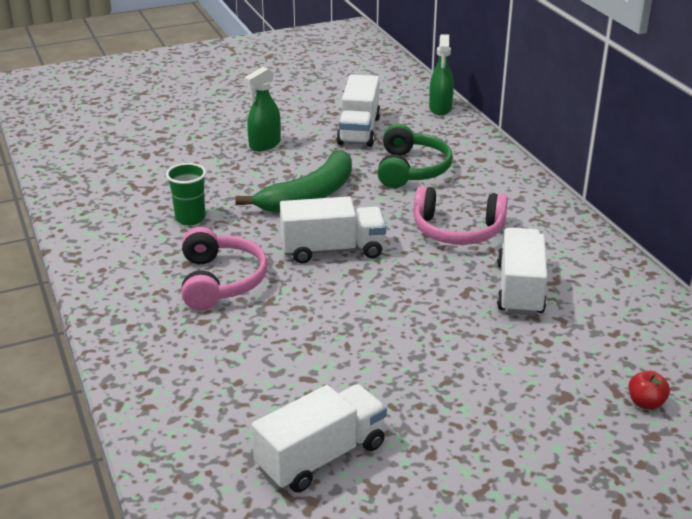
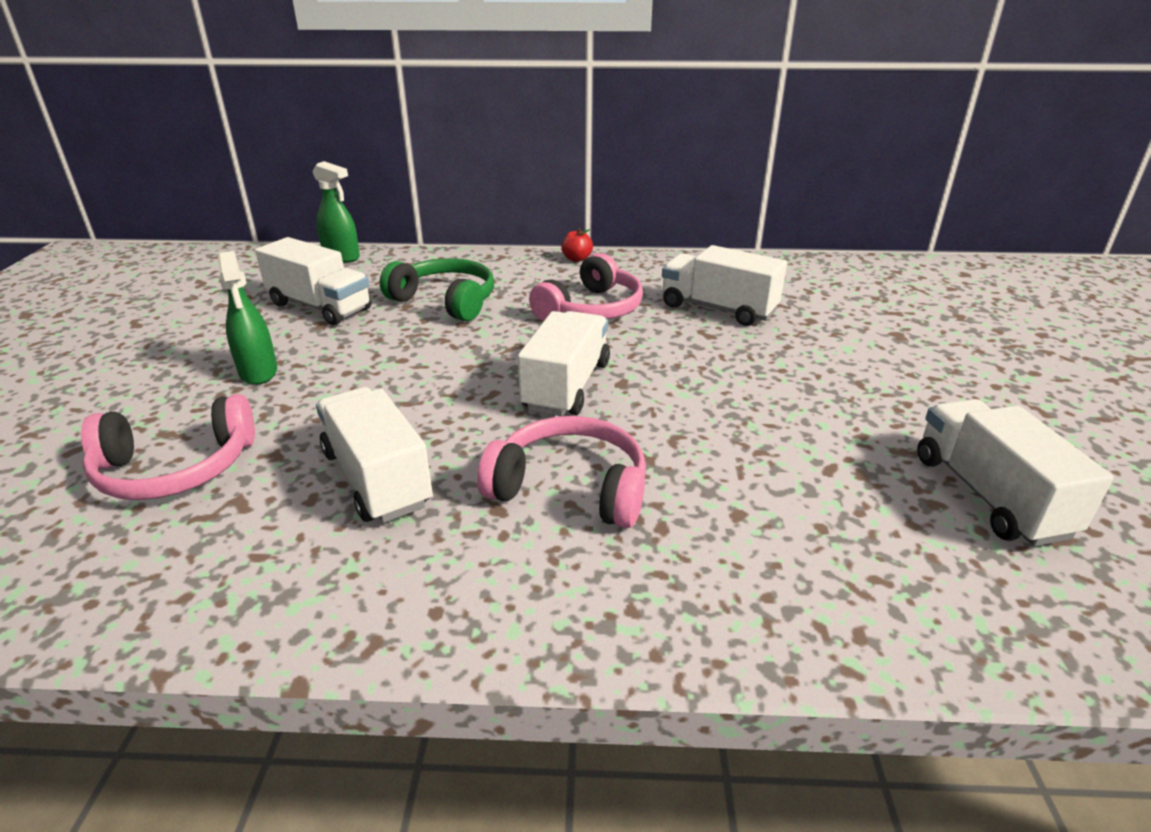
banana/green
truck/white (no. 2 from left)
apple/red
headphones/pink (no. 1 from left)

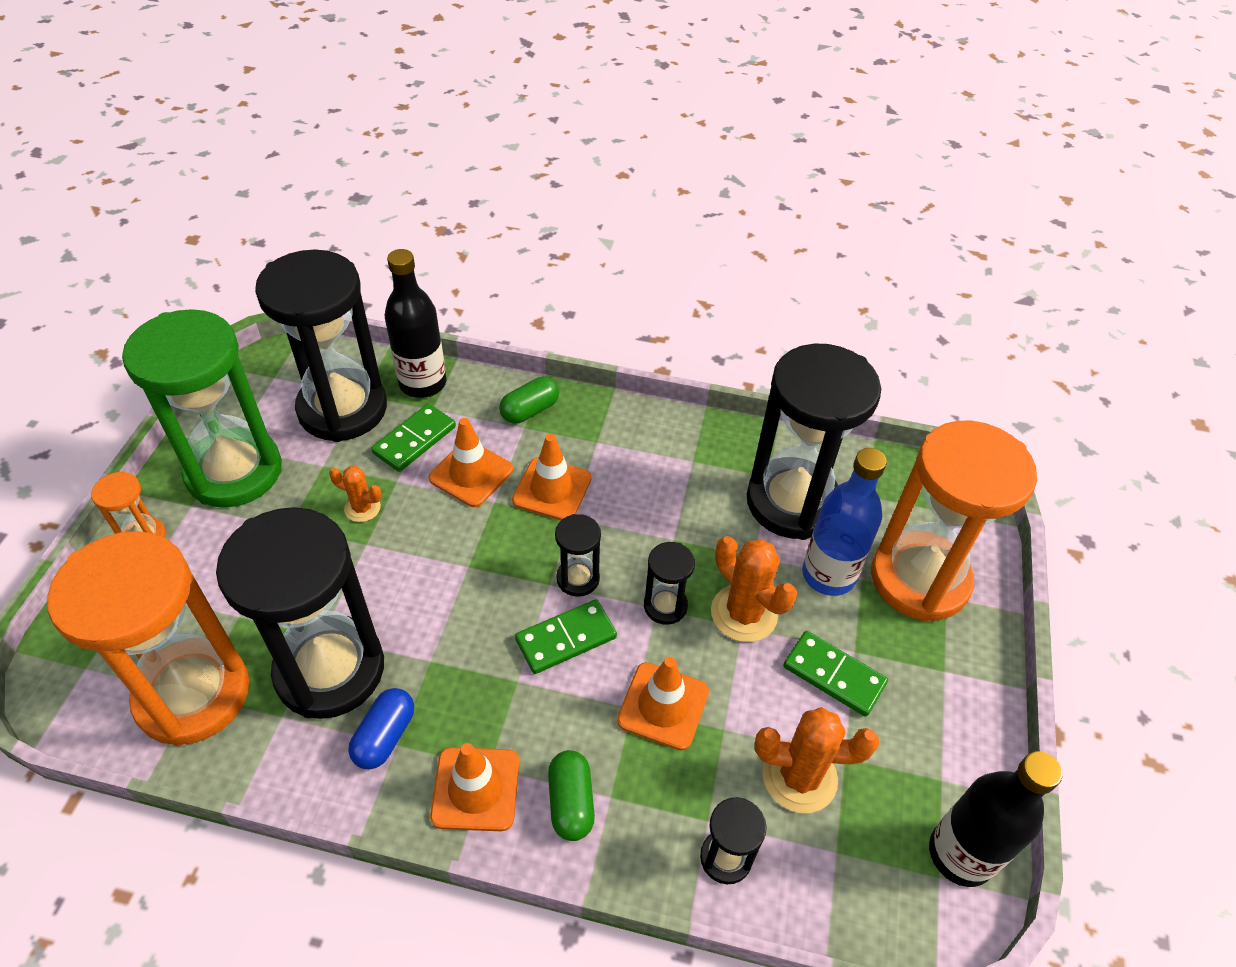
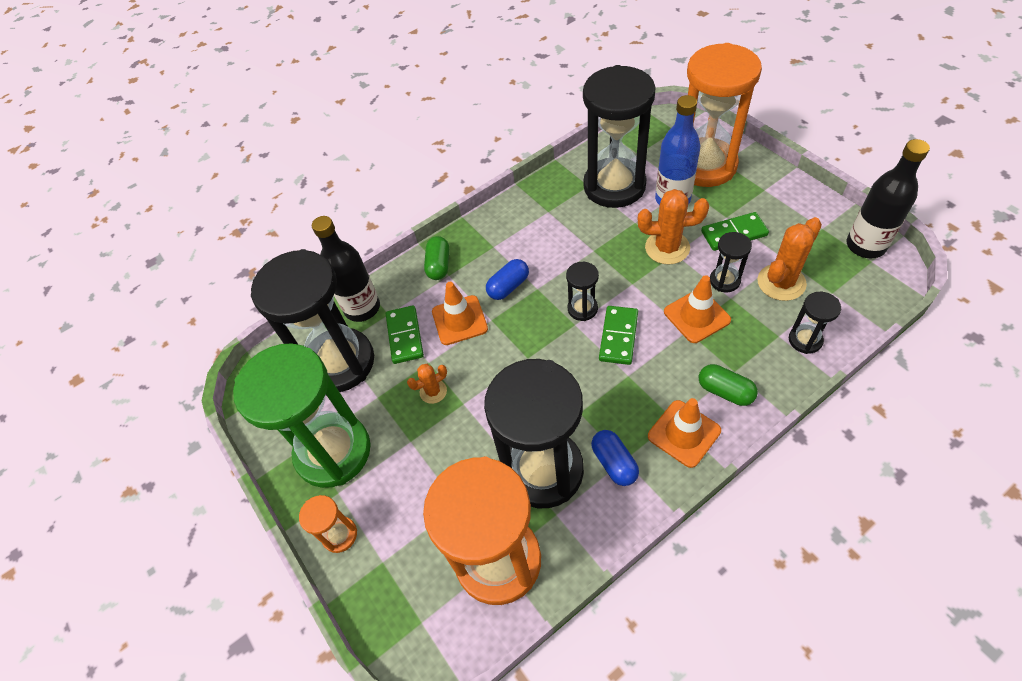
capsule/blue (no. 1 from left)
hourglass/black (no. 5 from left)

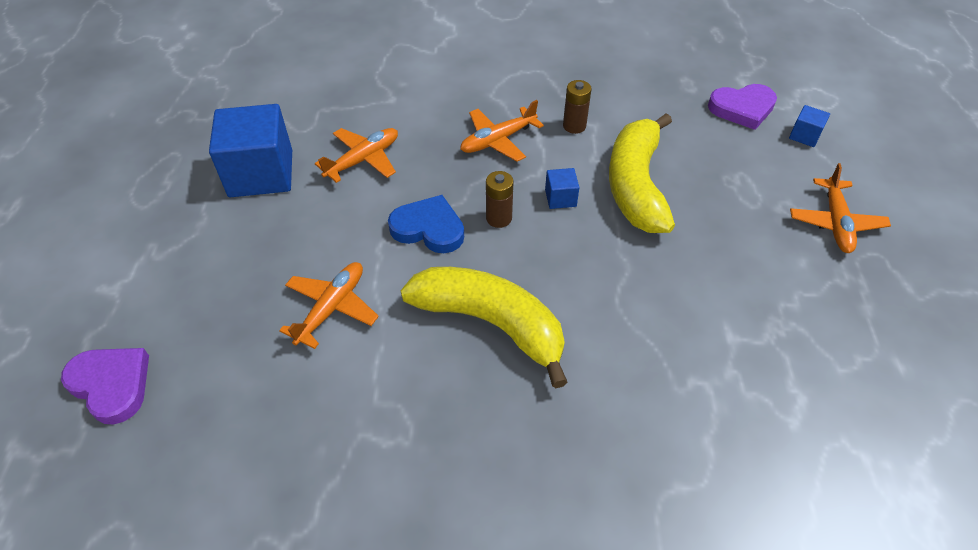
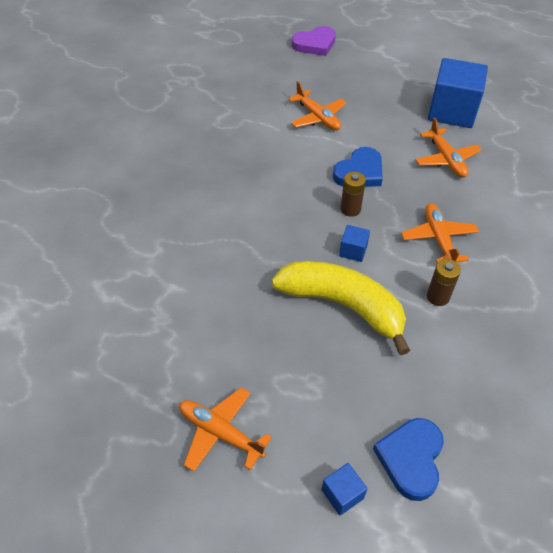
heart/blue (no. 2 from left)
banana/yellow (no. 1 from left in the first image)

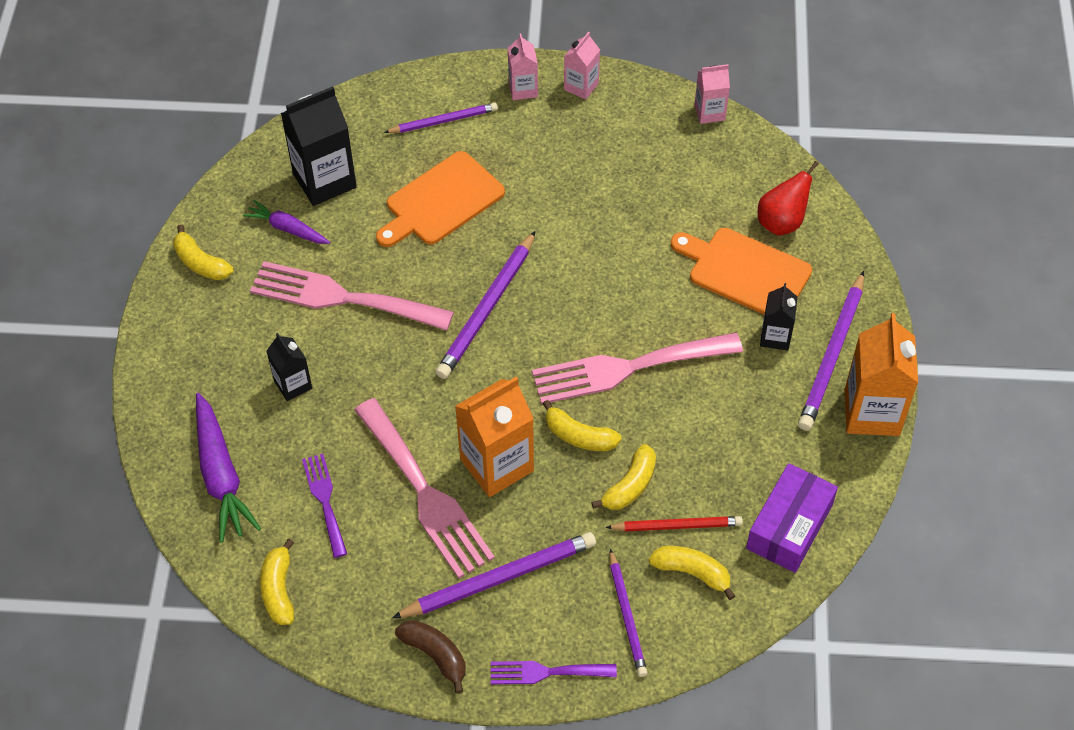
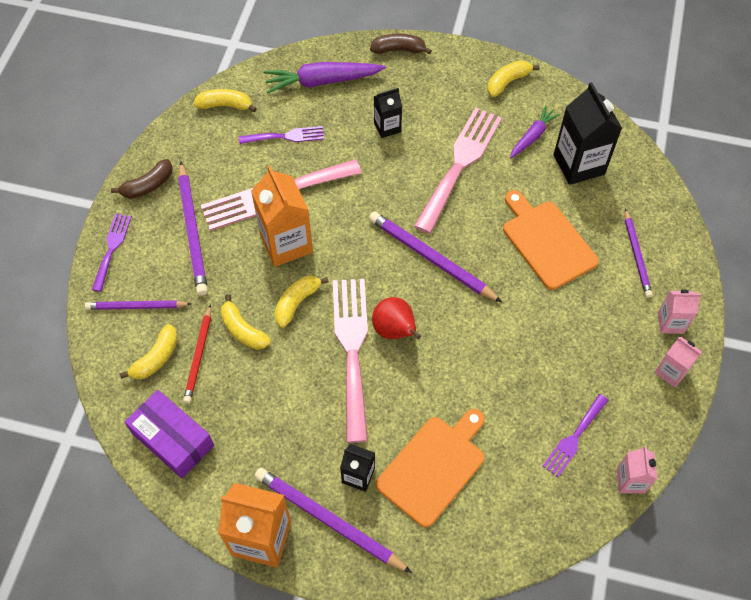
pear/red
banana/brown (no. 2 from left)
fork/purple (no. 3 from left)

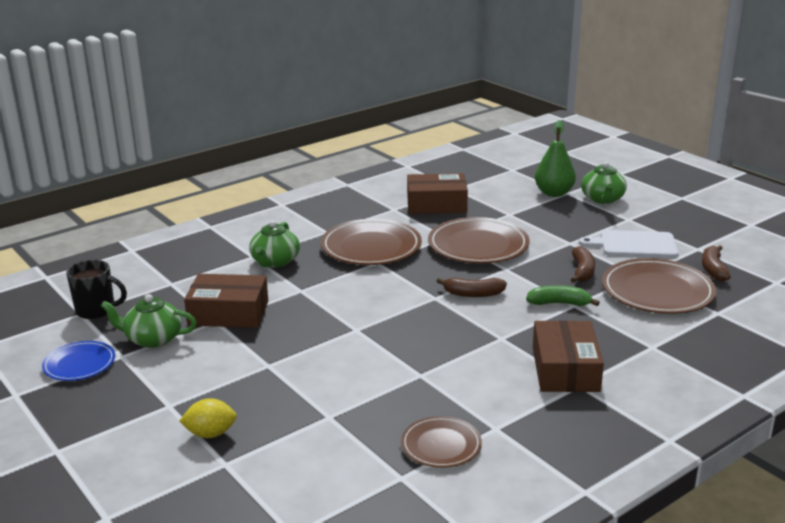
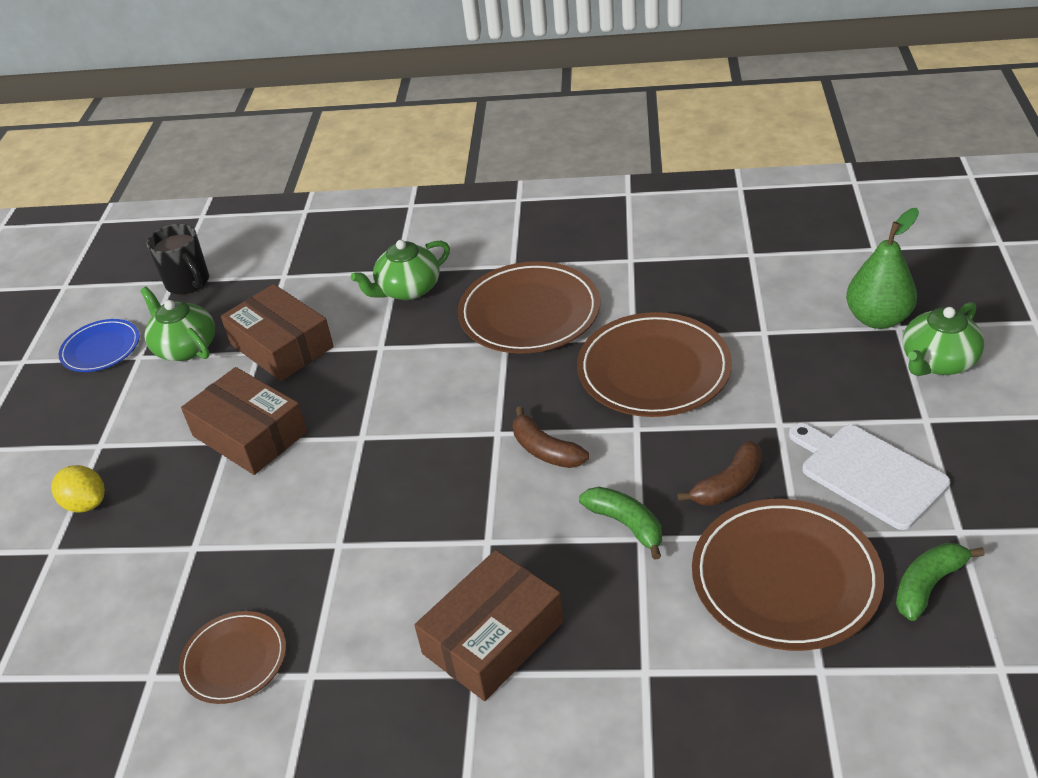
box/brown (no. 1 from left)
banana/green (no. 2 from left)

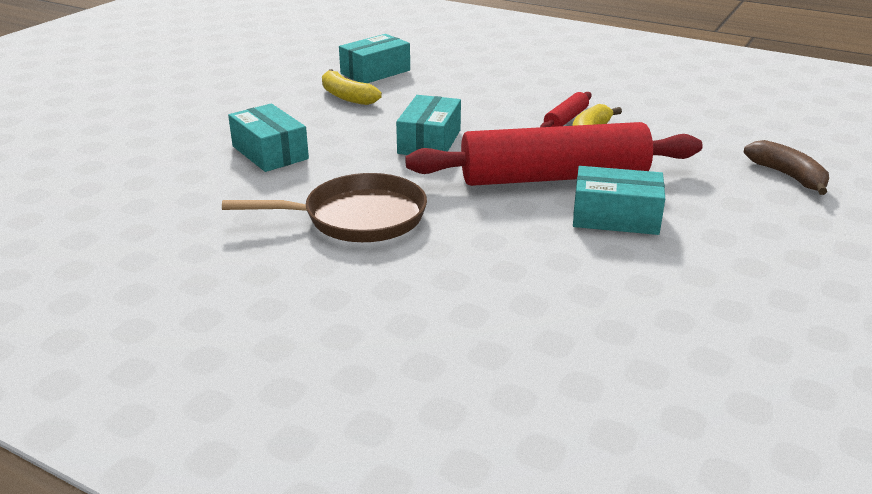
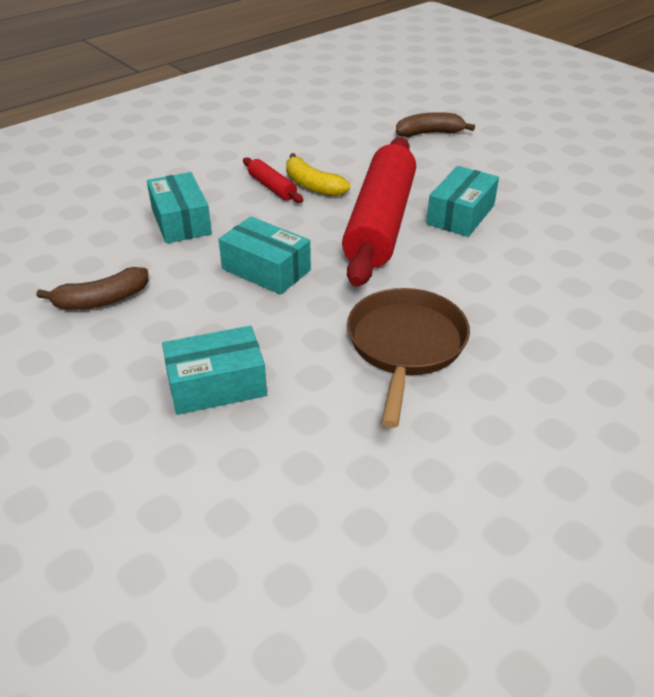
box/turquoise (no. 1 from left)
banana/brown (no. 1 from left)

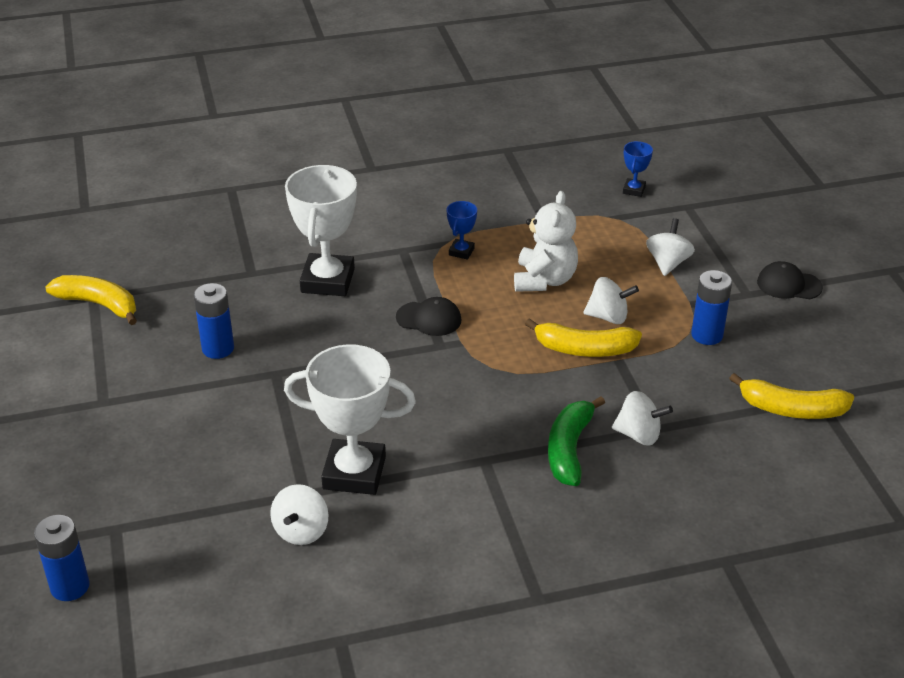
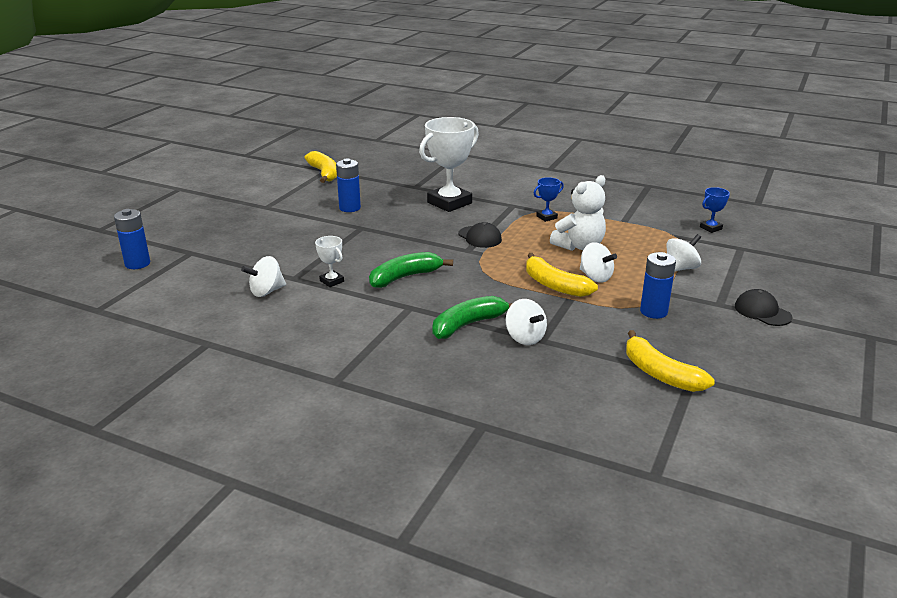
trophy/white (no. 1 from left)
banana/green (no. 1 from left)

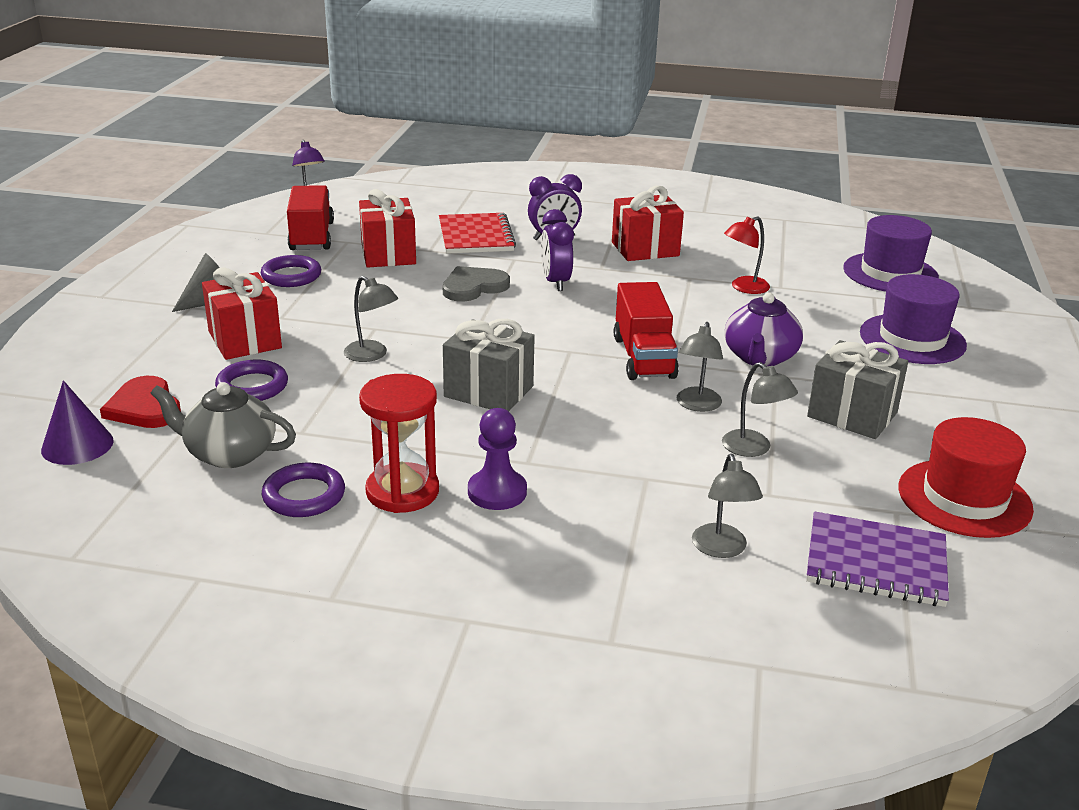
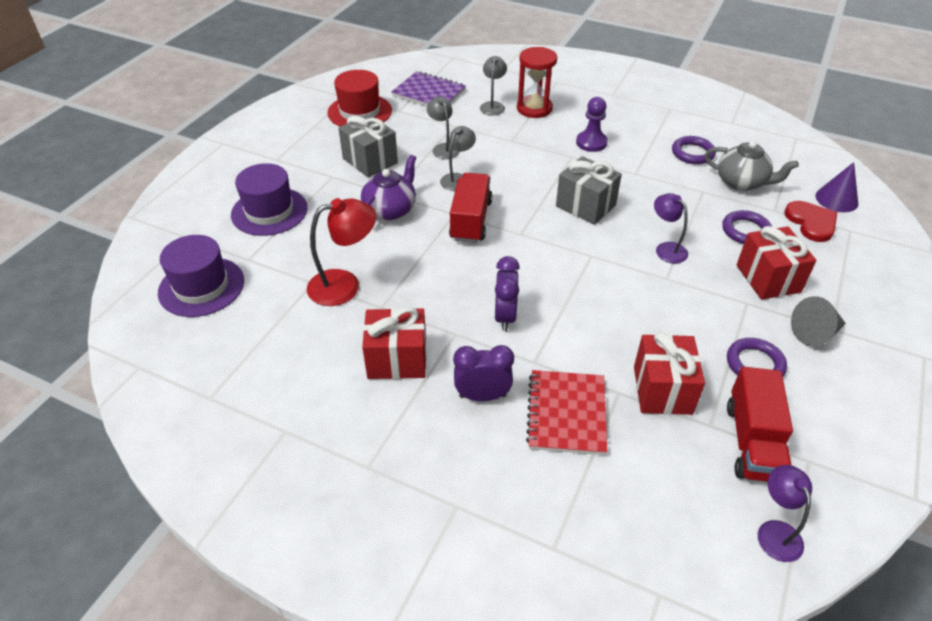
lamp/red
heart/grey
lamp/purple (no. 1 from left)
hourglass/red

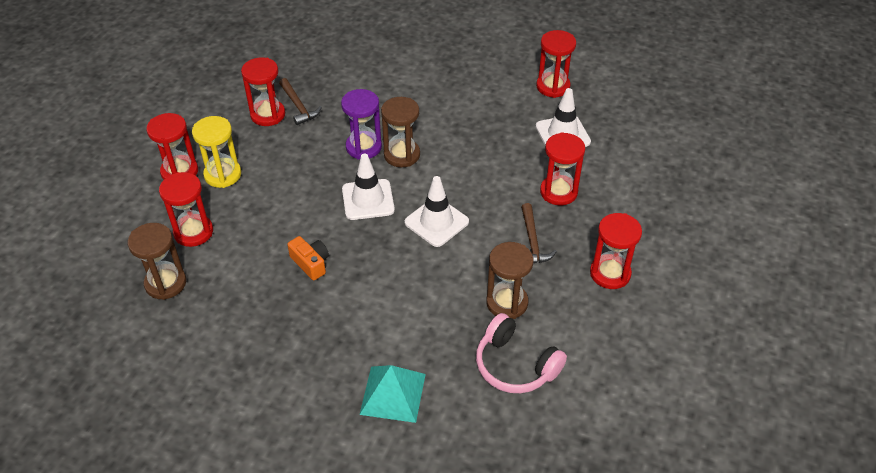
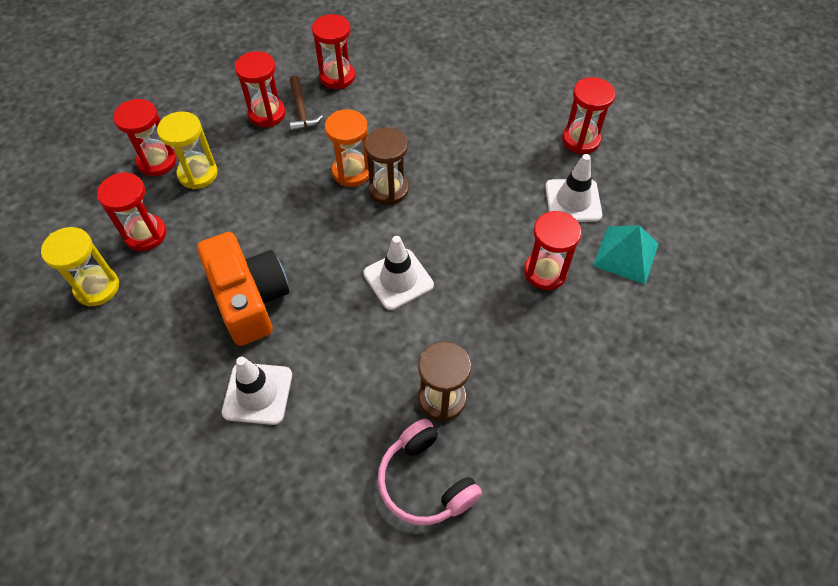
hourglass/orange
traffic cone/white (no. 1 from left)
hammer/brown (no. 2 from left in the first image)
hourglass/red (no. 4 from left)
hourglass/yellow (no. 1 from left)
camera/orange
pyramid/turquoise

